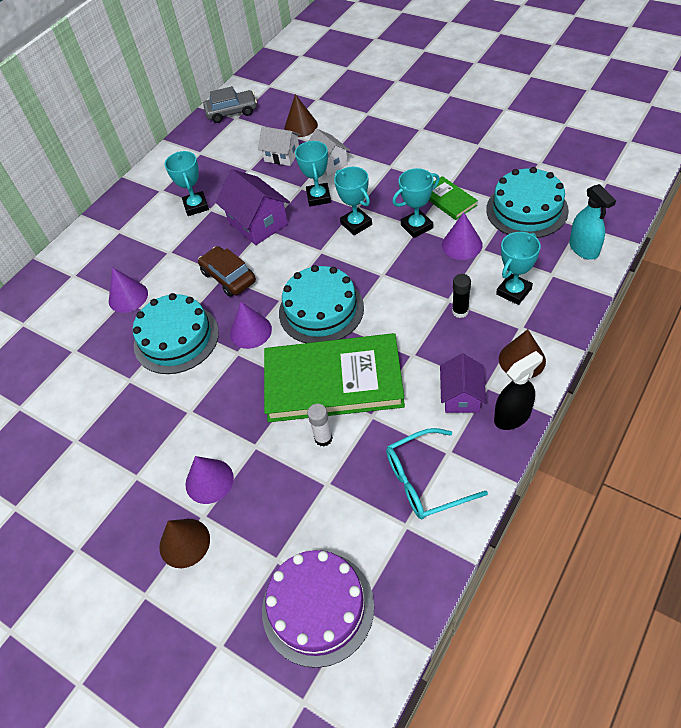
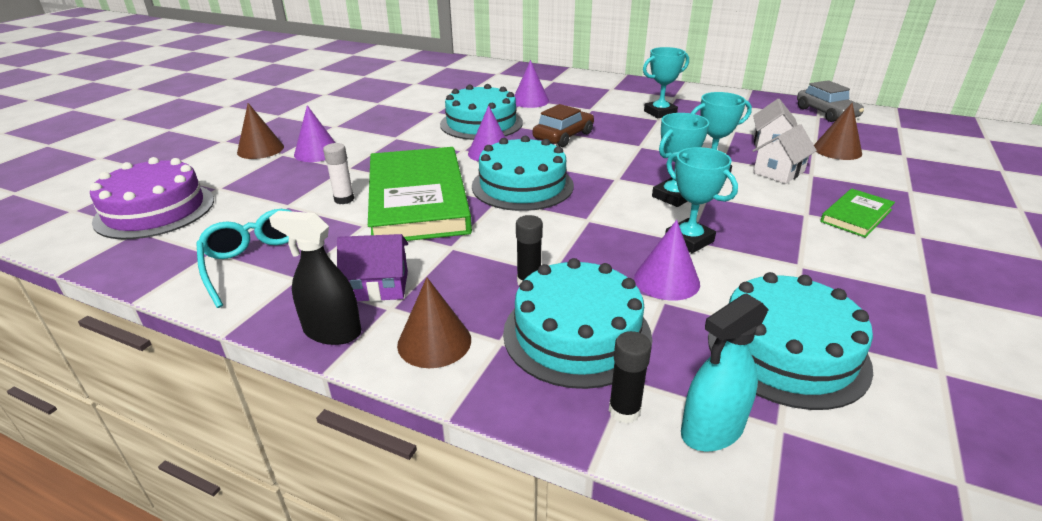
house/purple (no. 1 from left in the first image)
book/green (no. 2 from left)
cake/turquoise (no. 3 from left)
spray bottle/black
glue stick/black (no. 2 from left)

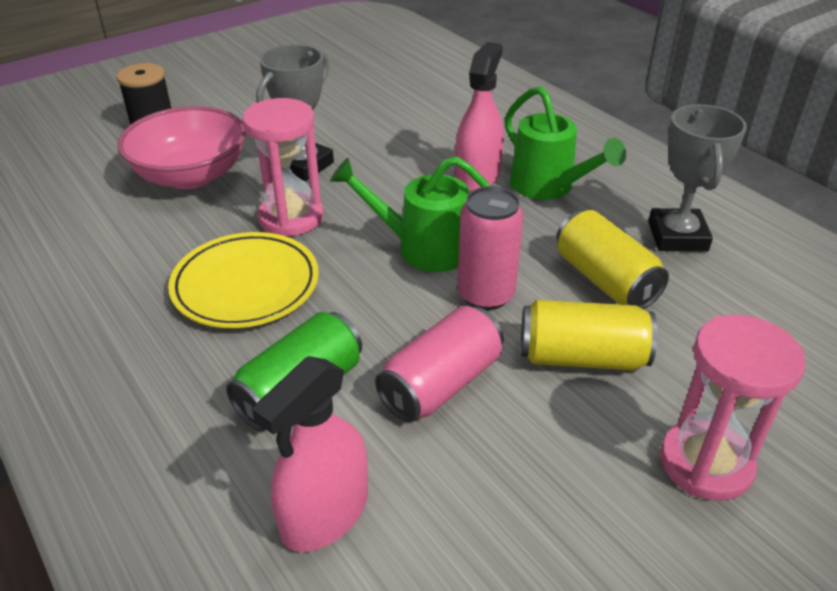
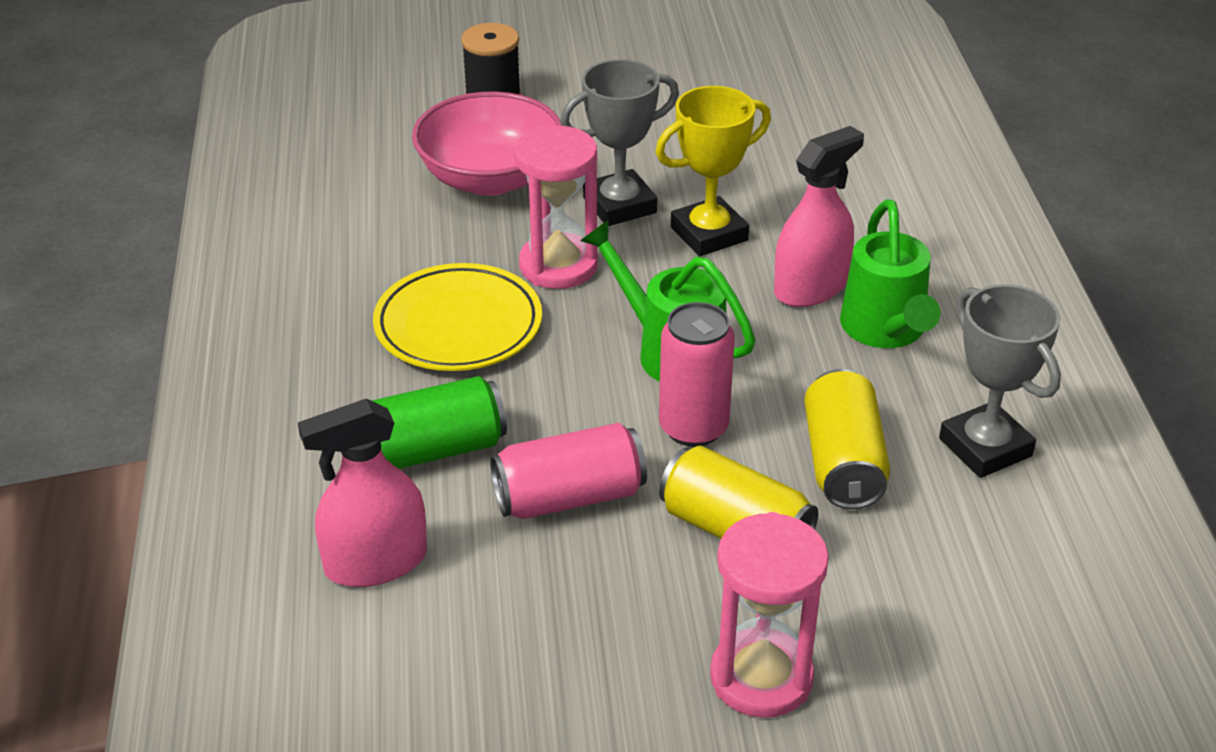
trophy/grey (no. 2 from left)
trophy/yellow

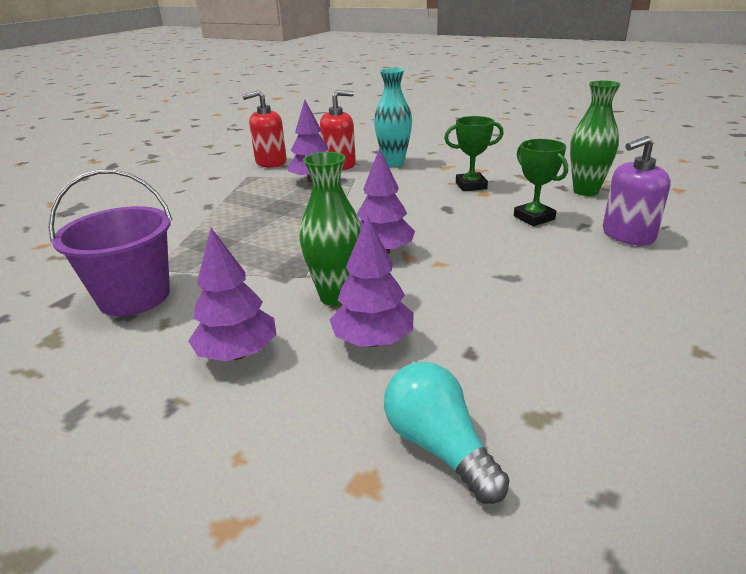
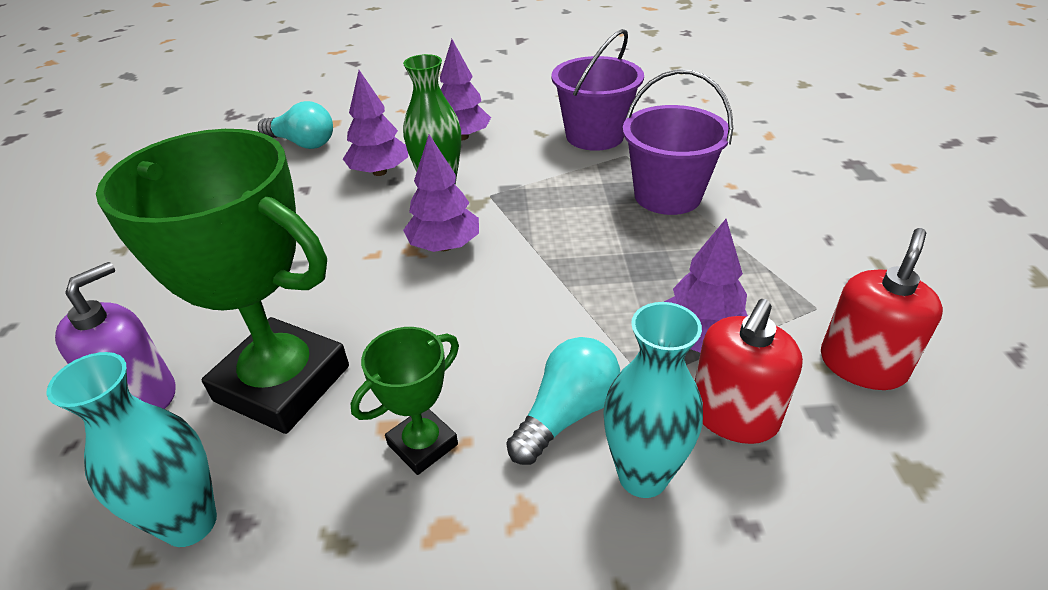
vase/turquoise (no. 1 from left)
trophy/green (no. 1 from left)
bucket/purple (no. 2 from left)
light bulb/turquoise (no. 2 from left)

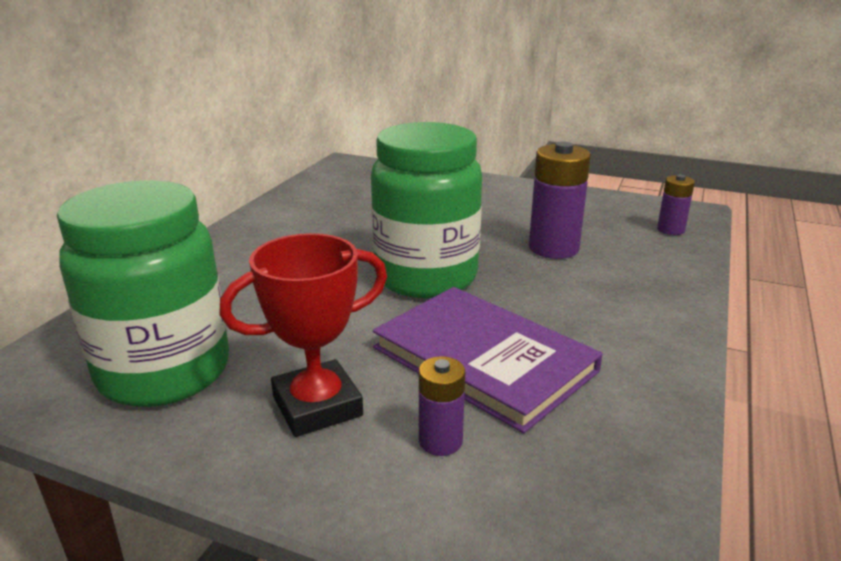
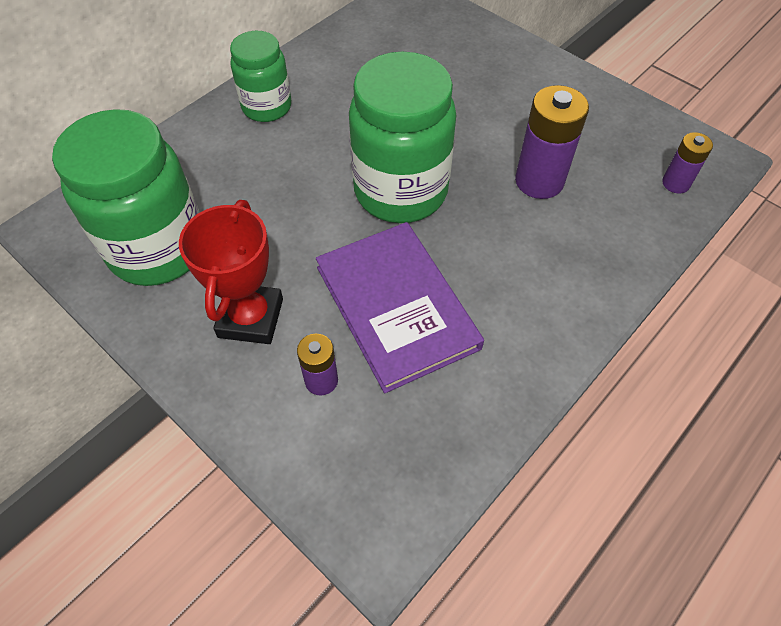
trophy/red
jar/green (no. 2 from left)

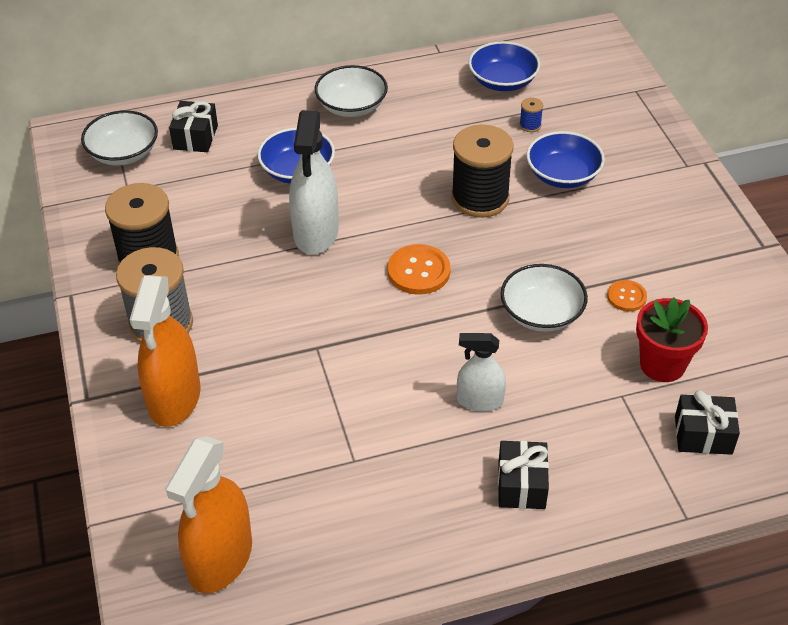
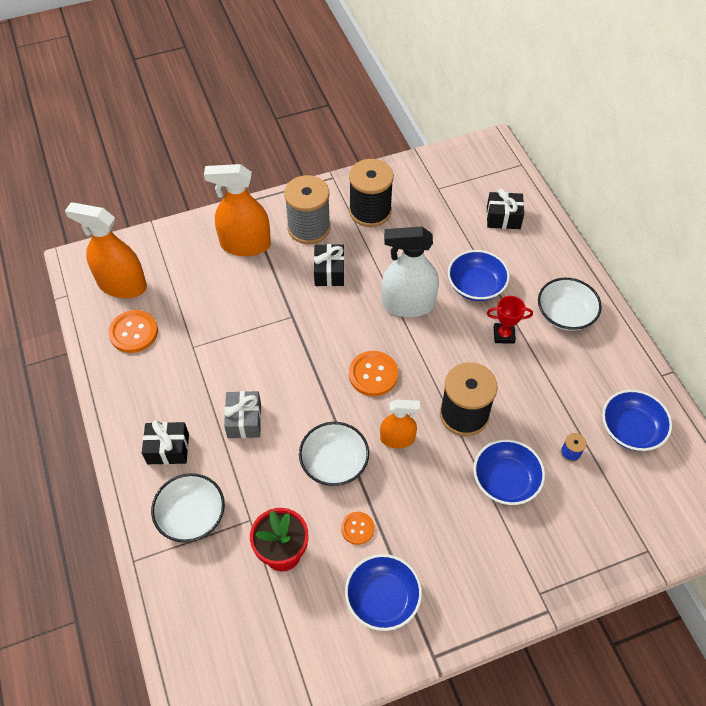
bowl/white (no. 1 from left)
gift/grey
gift/black (no. 2 from left)
trophy/red
button/orange (no. 1 from left)
spray bottle/orange (no. 3 from left)
bowl/blue (no. 1 from left)

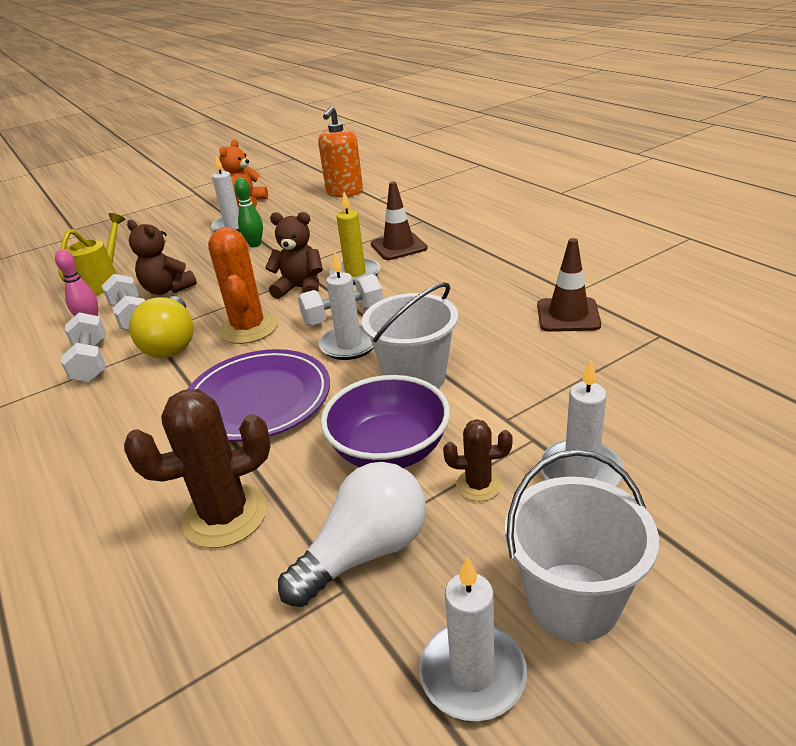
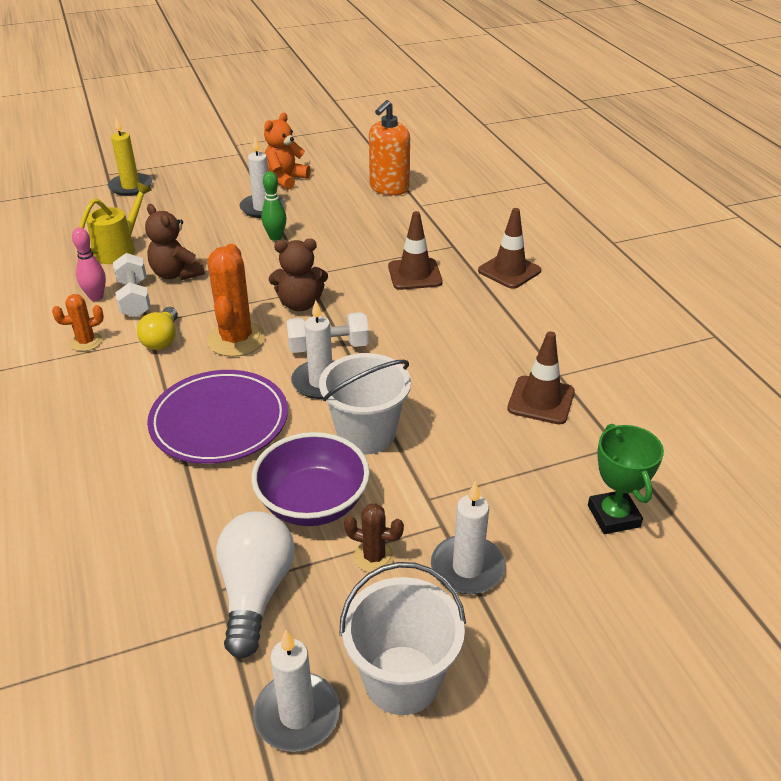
candle/yellow
teddy bear/brown (no. 2 from left)
light bulb/yellow
cactus/orange (no. 1 from left)
cactus/brown (no. 1 from left in the first image)
light bulb/white
traffic cone/brown (no. 2 from left)
trophy/green

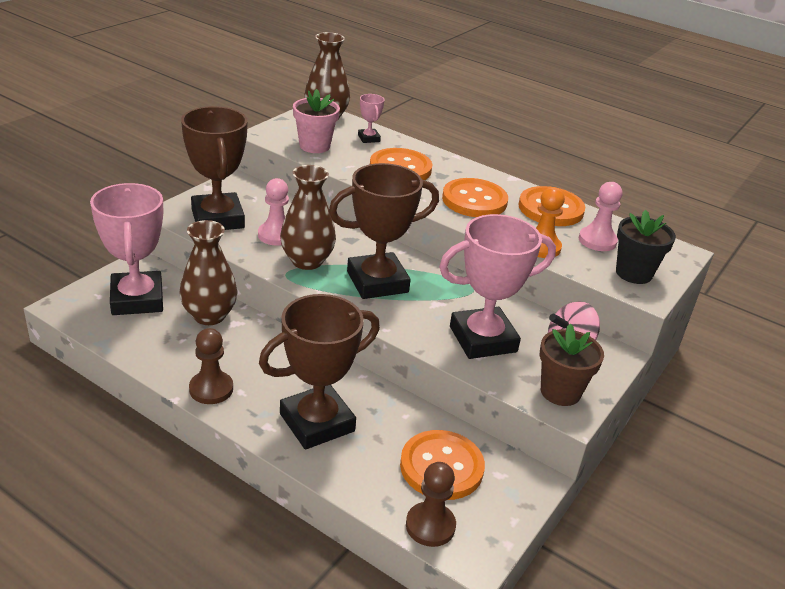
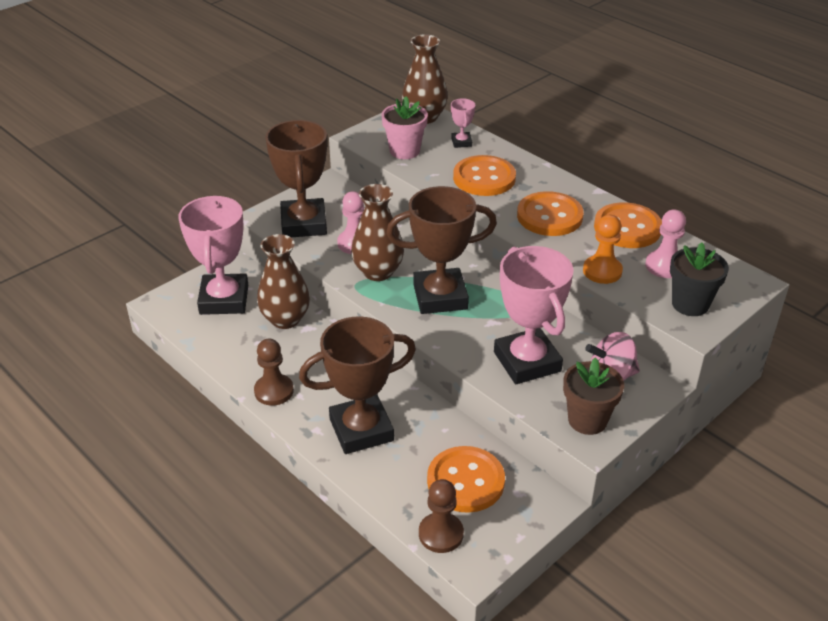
trophy/pink (no. 3 from left)

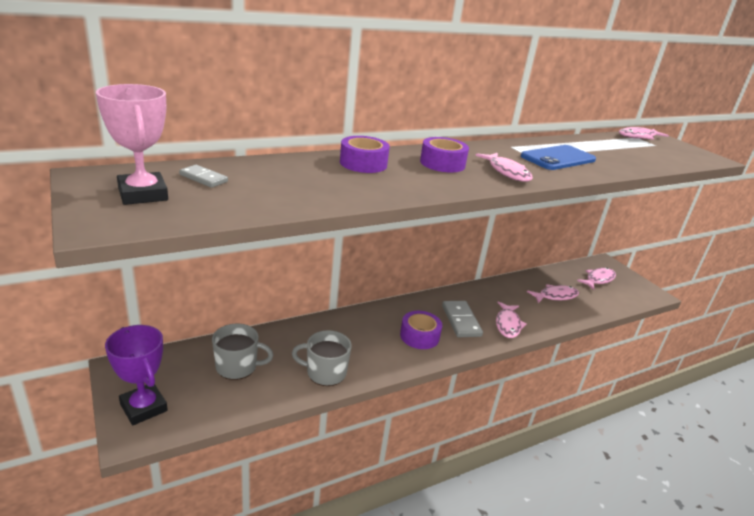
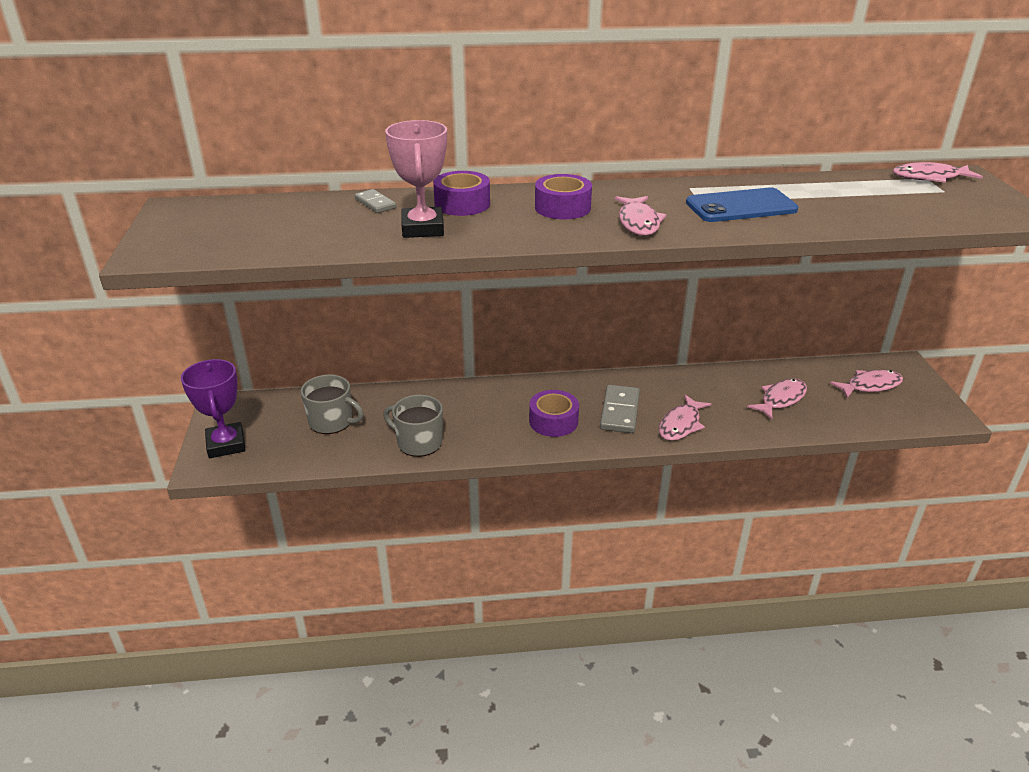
trophy/pink
domino/grey (no. 1 from left)
fish/pink (no. 3 from left)

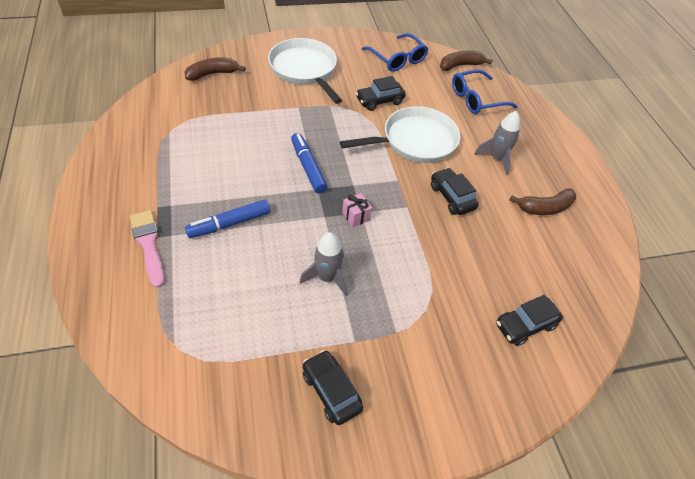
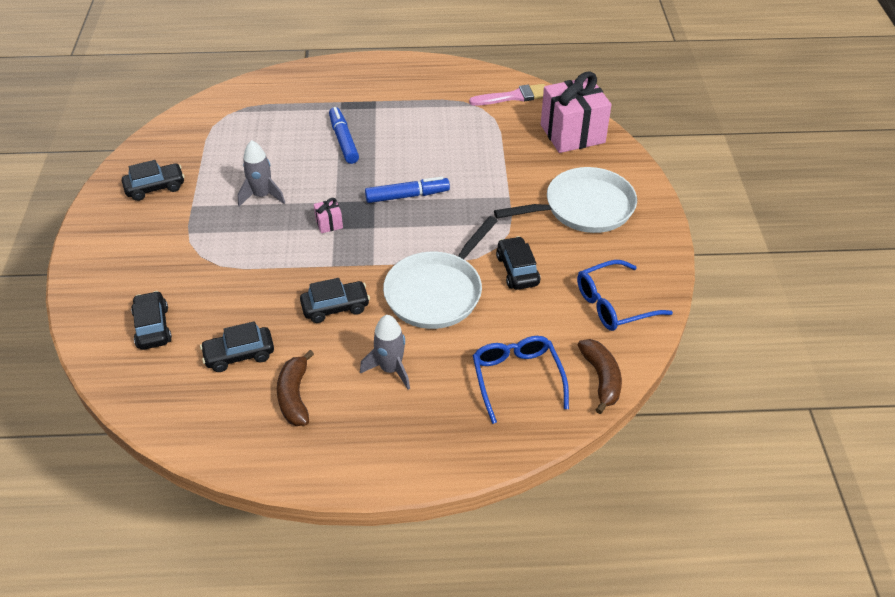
gift/pink (no. 2 from left)
pan/white (no. 1 from left)
brush/pink
car/black (no. 3 from left)

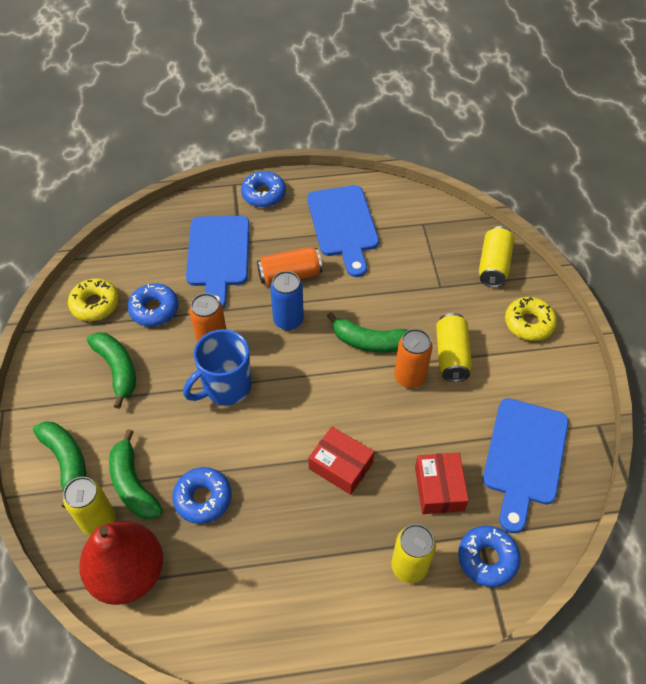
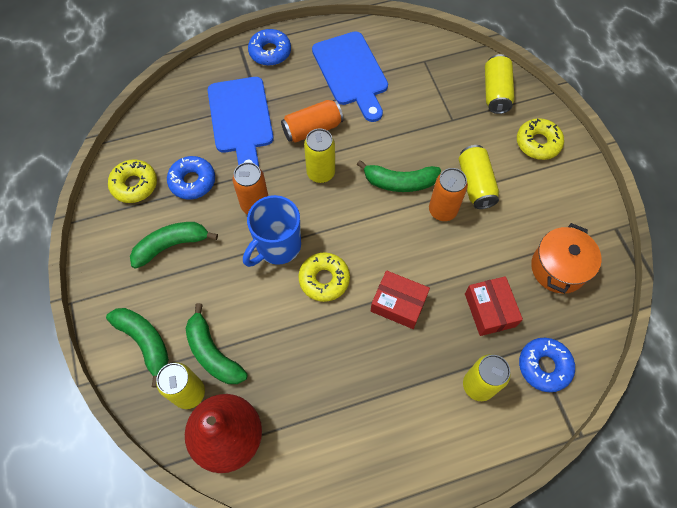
can/yellow (no. 2 from left)
banana/green (no. 2 from left)
pot/orange
donut/blue (no. 2 from left in the first image)
donut/yellow (no. 2 from left)

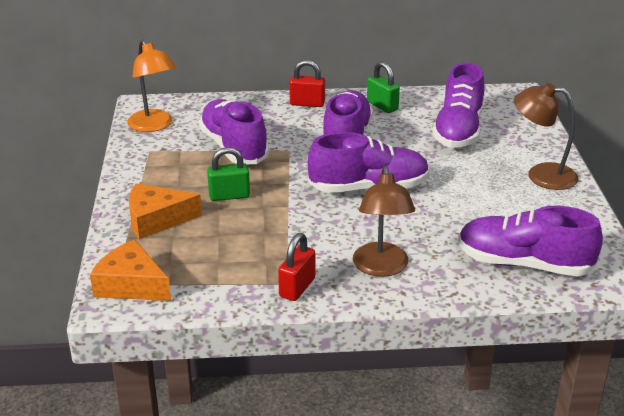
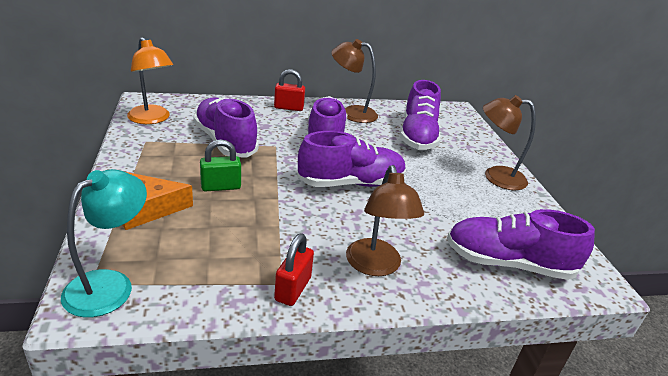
lamp/brown (no. 1 from left)
lamp/turquoise

